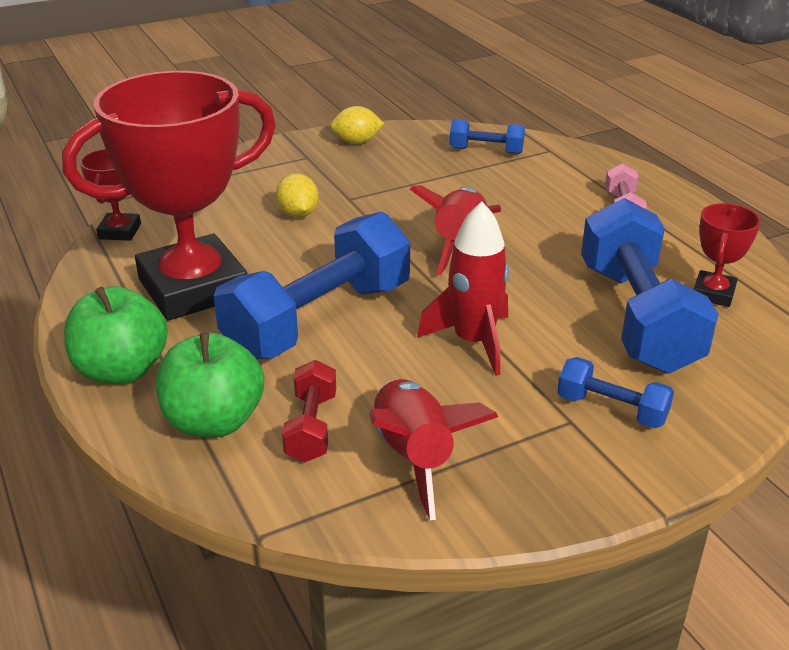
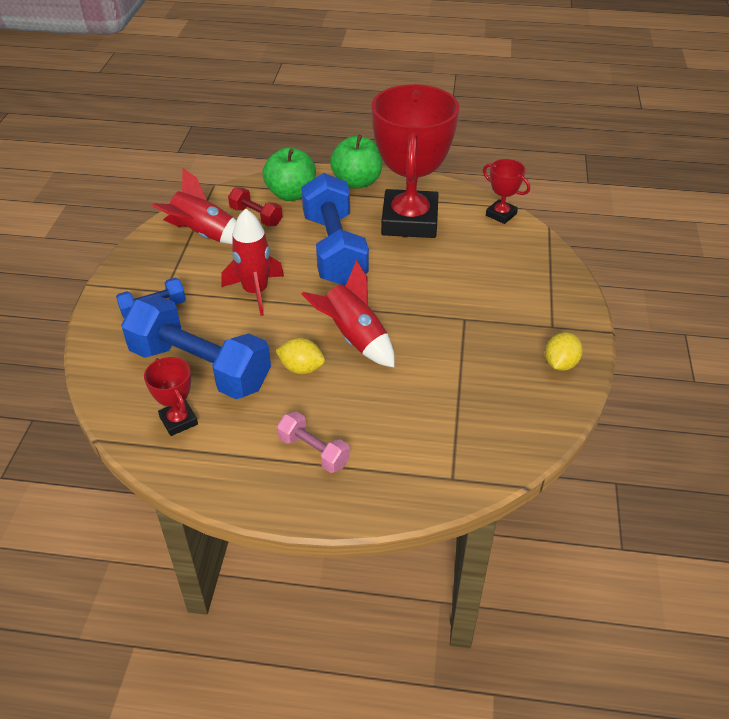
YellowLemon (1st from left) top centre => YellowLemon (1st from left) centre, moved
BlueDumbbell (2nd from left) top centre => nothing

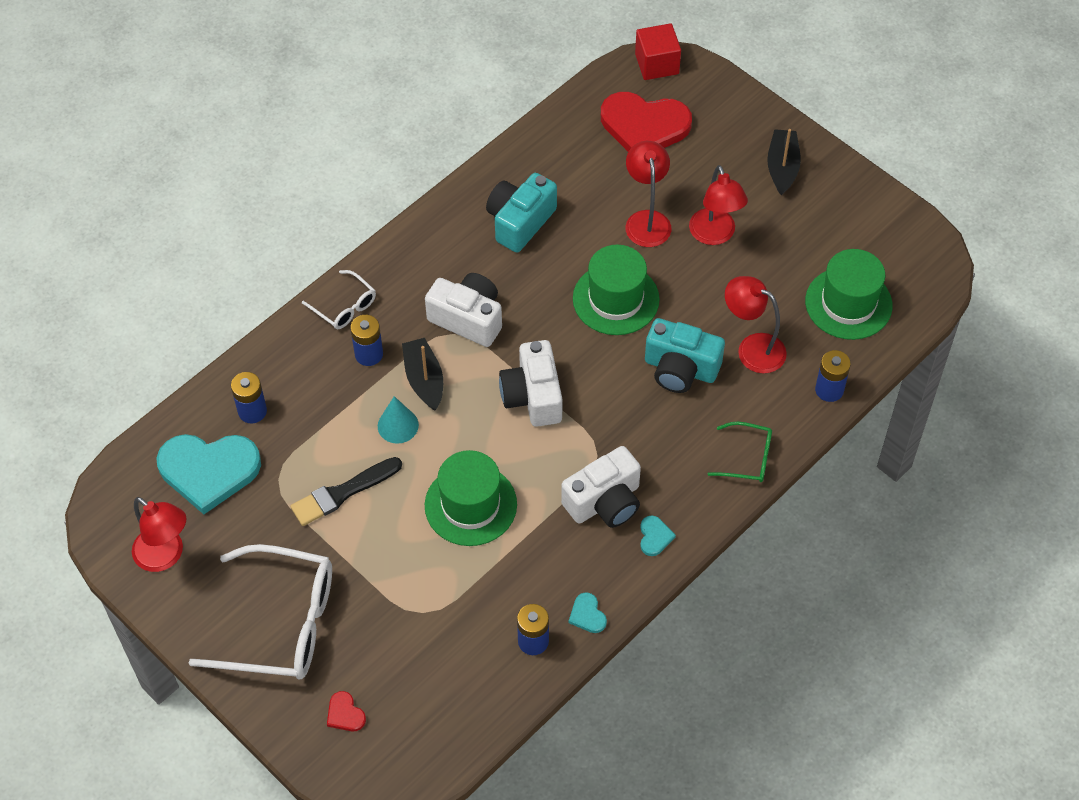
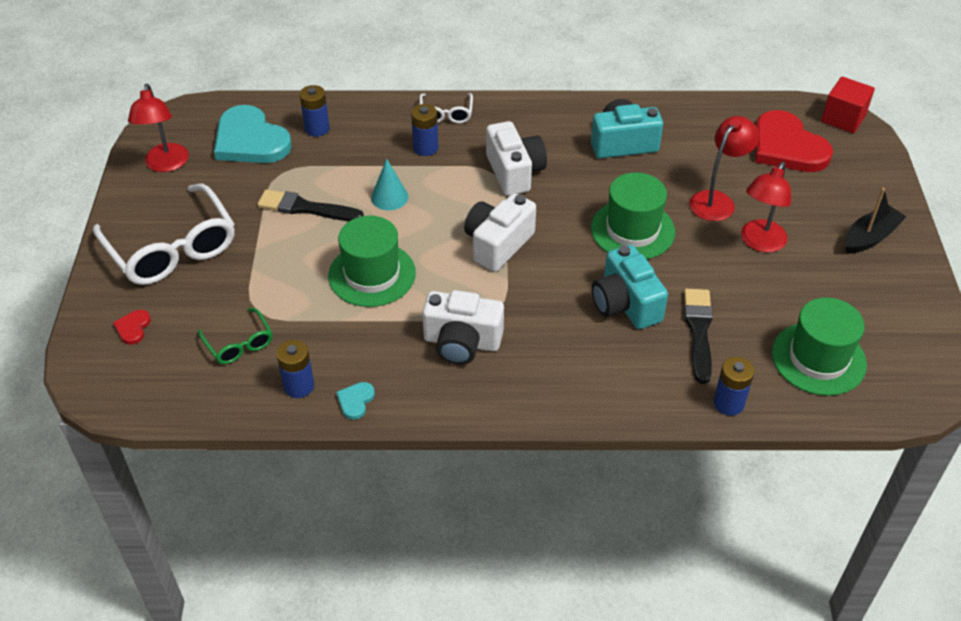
BlackBoat (1st from left) centre => nothing
TurquoiseHeart (3rd from left) bottom centre => nothing
GreenGlasses middle right => GreenGlasses middle left, moved
RedLamp (4th from left) middle right => BlackBrush (2nd from left) middle right

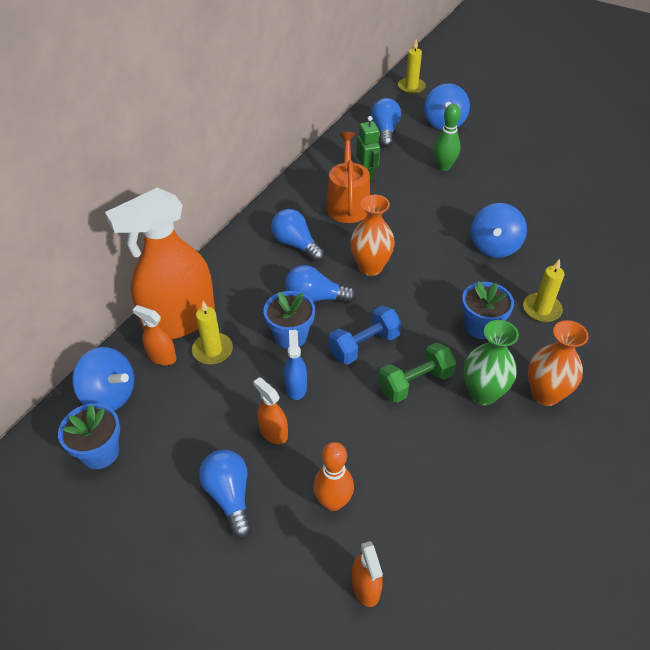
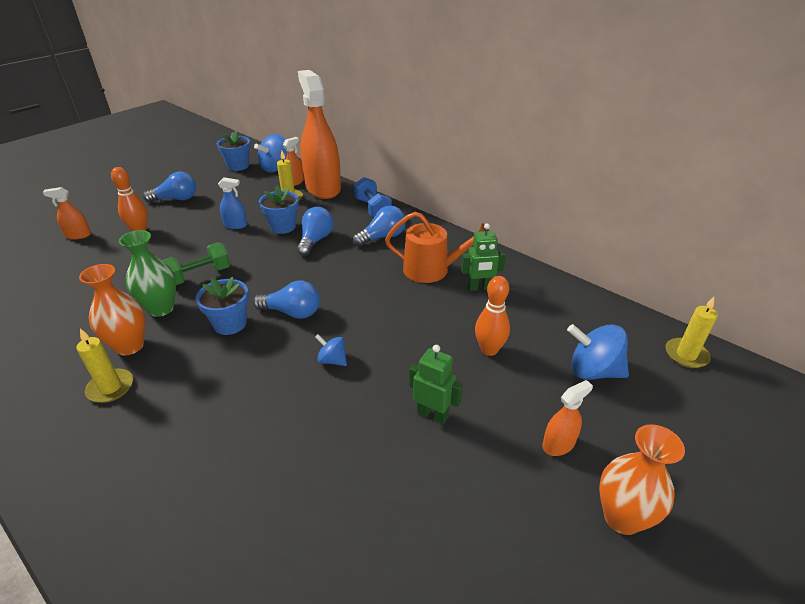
OrangeSprayBottle (3rd from left in the first image) centre => OrangeSprayBottle (4th from left) bottom right, moved
BlueDumbbell centre => BlueDumbbell top centre, moved
OrangeVase (1st from left in the first image) centre => OrangeVase (2nd from left) bottom right, moved
BlueLightBulb (4th from left in the first image) top centre => BlueLightBulb (2nd from left) centre, moved
GreenDumbbell centre => GreenDumbbell middle left, 75 degrees clockwise
GreenBowlingPin top right => OrangeBowlingPin (2nd from left) centre
BlueSpinningTop (3rd from left in the first image) middle right => BlueSpinningTop (2nd from left) centre, x0.54
YellowCandle (3rd from left in the first image) middle right => YellowCandle (1st from left) middle left, moved
nothing => GreenRobot (1st from left) centre

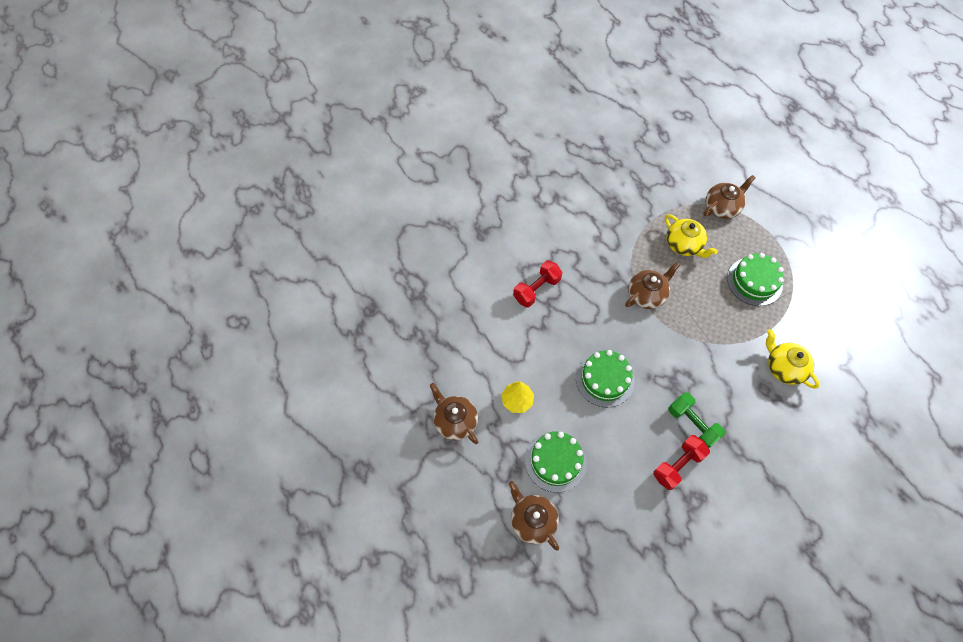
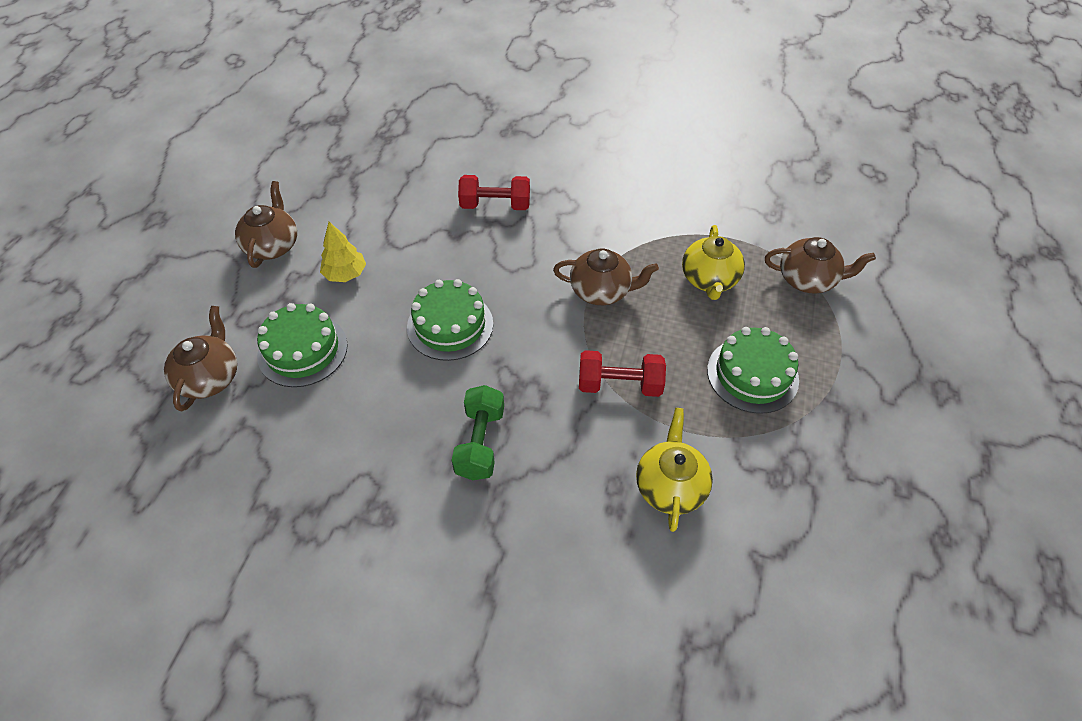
RedDumbbell (2nd from left) bottom right => RedDumbbell (2nd from left) centre, moved

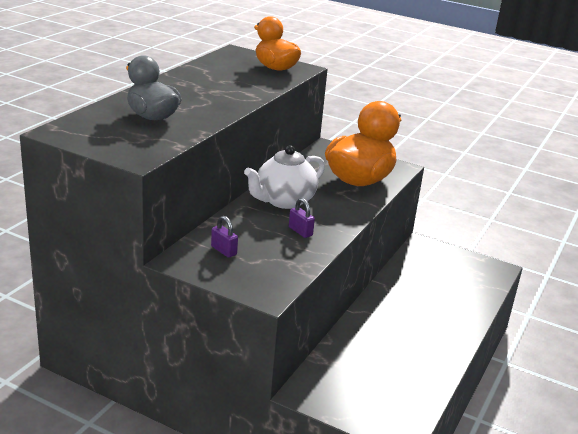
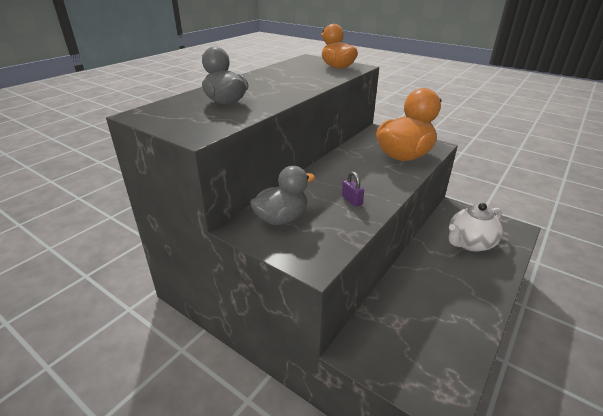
PurplePadlock (1st from left) centre => GreyDuck (2nd from left) centre
WhiteTeapot centre => WhiteTeapot middle right, moved

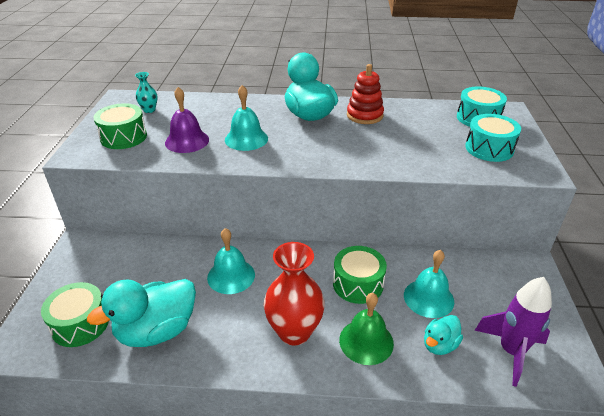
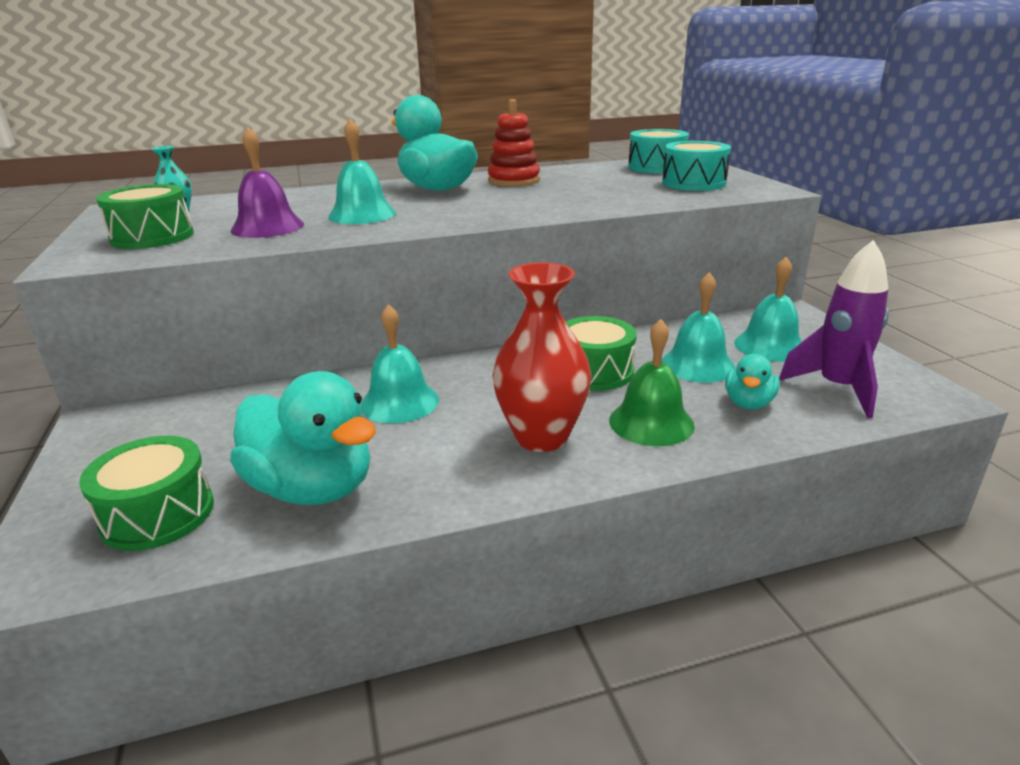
TurquoiseDuck (1st from left) bottom left => TurquoiseDuck (1st from left) middle left, 90 degrees counterclockwise
nothing => TurquoiseBell (4th from left) middle right

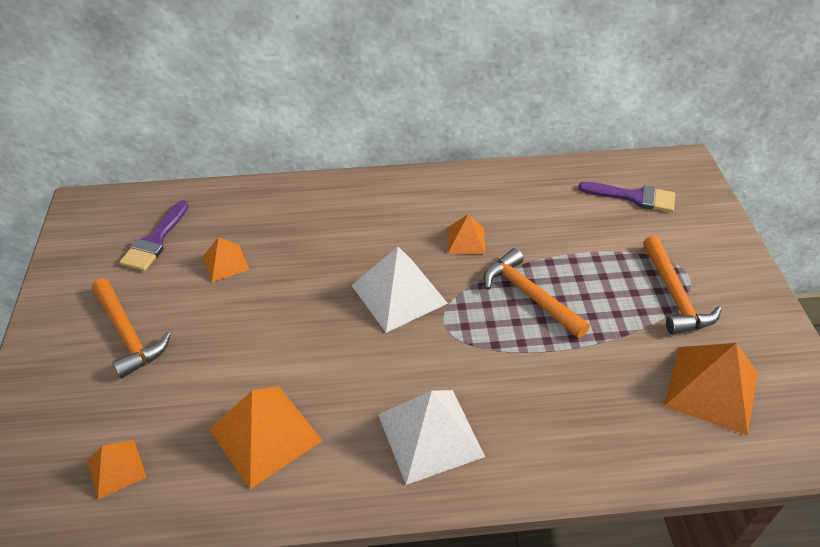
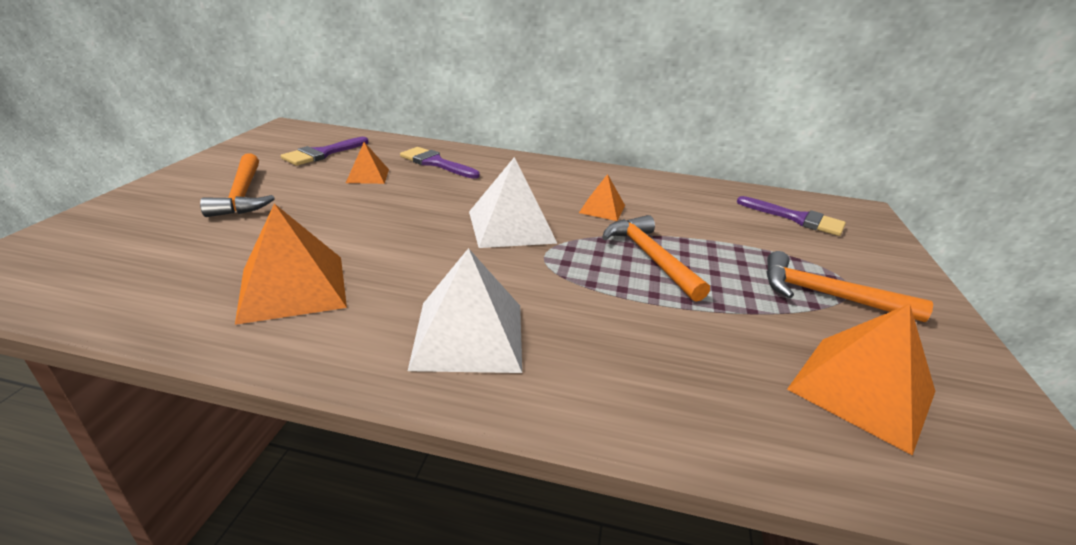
OrangePyramid (1st from left) bottom left => nothing
OrangeHammer (3rd from left) middle right, 105 degrees clockwise
nothing => PurpleBrush (2nd from left) top centre

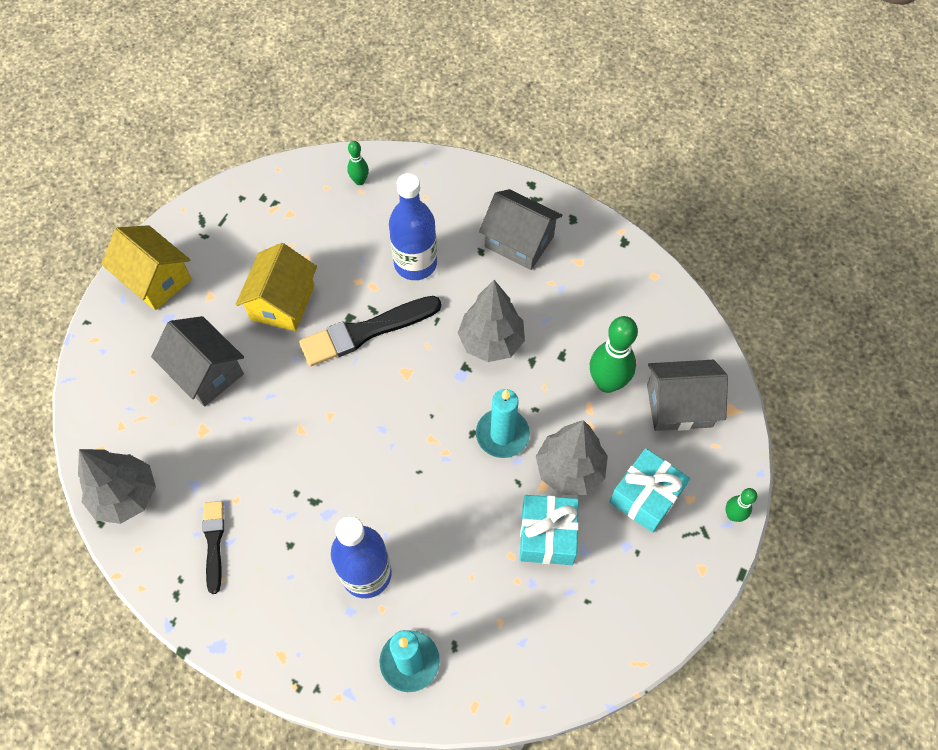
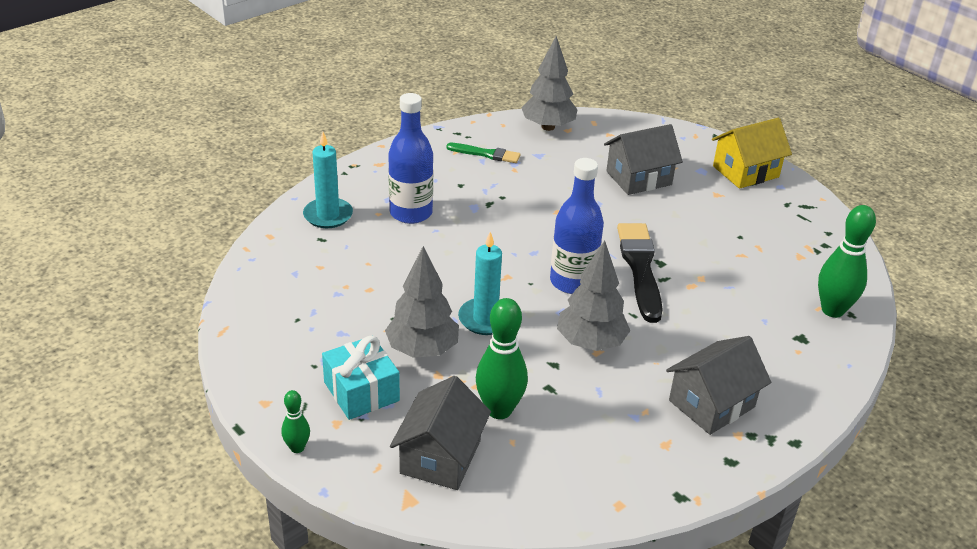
BlackBrush (1st from left) bottom left => GreenBrush top centre
YellowHouse (2nd from left) middle left => nothing
GreenBowlingPin (1st from left in the first image) top centre => GreenBowlingPin (3rd from left) middle right, x1.91
BlueBottle (2nd from left) top centre => BlueBottle (2nd from left) centre, moved
TurquoiseGift (1st from left) bottom centre => nothing

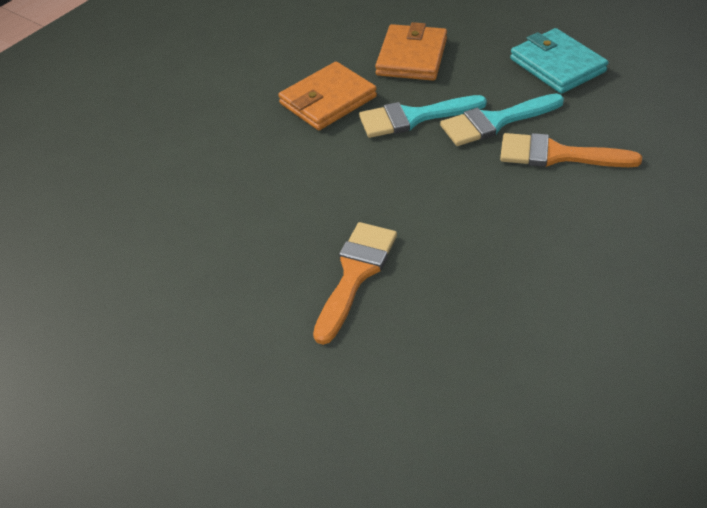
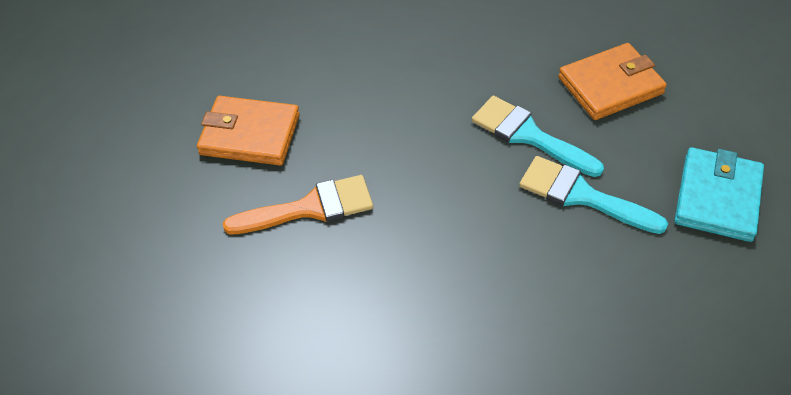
OrangeWallet (1st from left) top centre => OrangeWallet (1st from left) top left, moved
OrangeBrush (2nd from left) top right => nothing

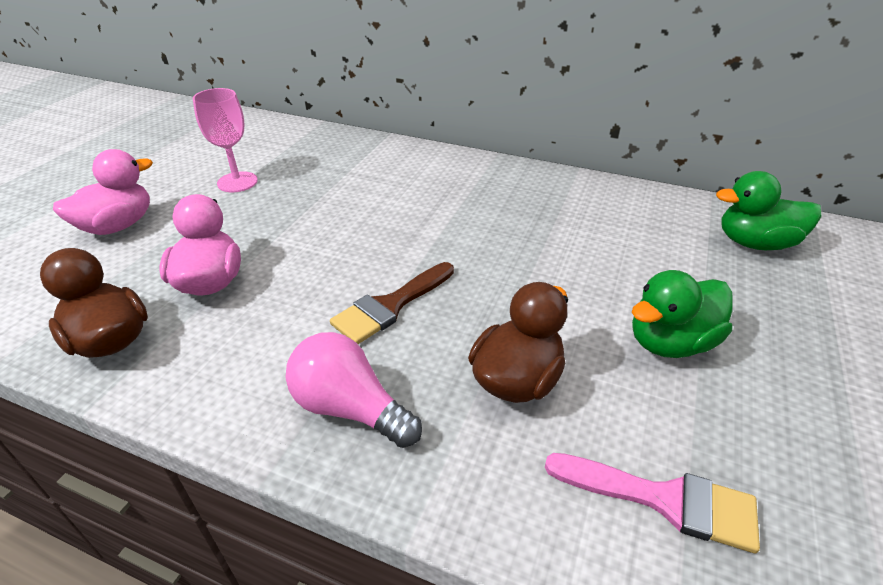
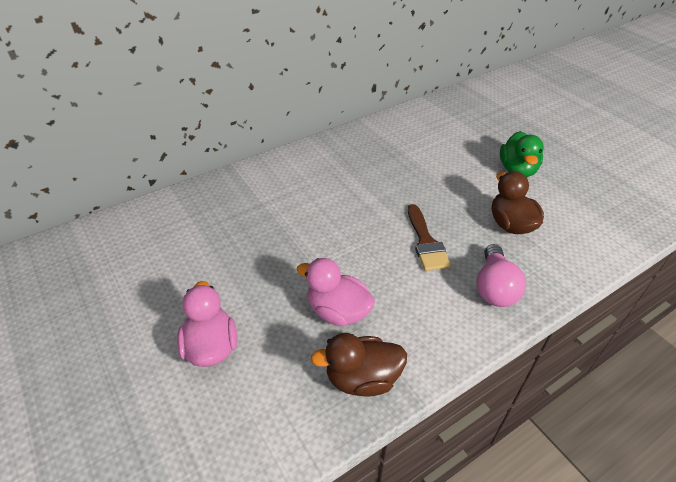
PinkGoblet top left => nothing
PinkLightBulb bottom centre => PinkLightBulb middle right, 60 degrees counterclockwise
PinkBrush bottom right => nothing
GreenDuck (2nd from left) middle right => nothing

